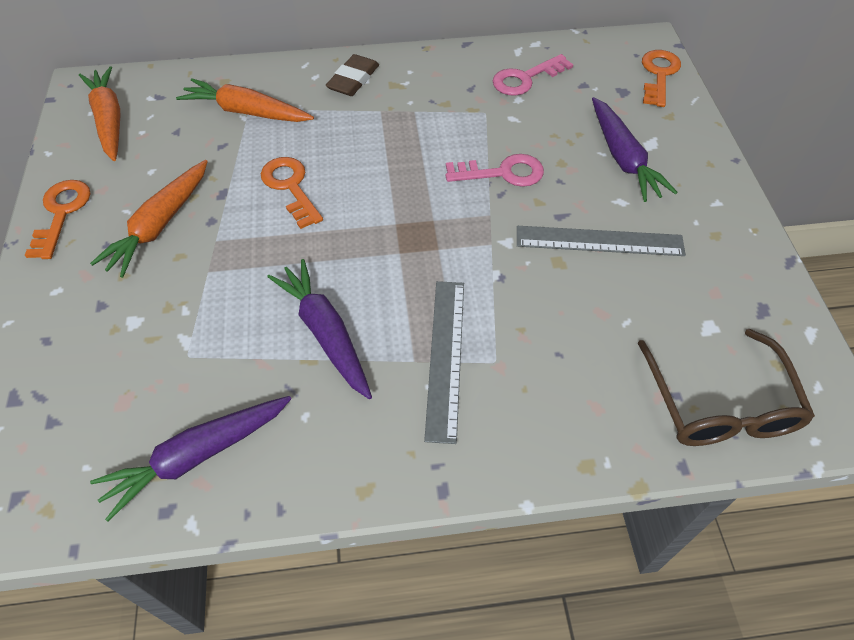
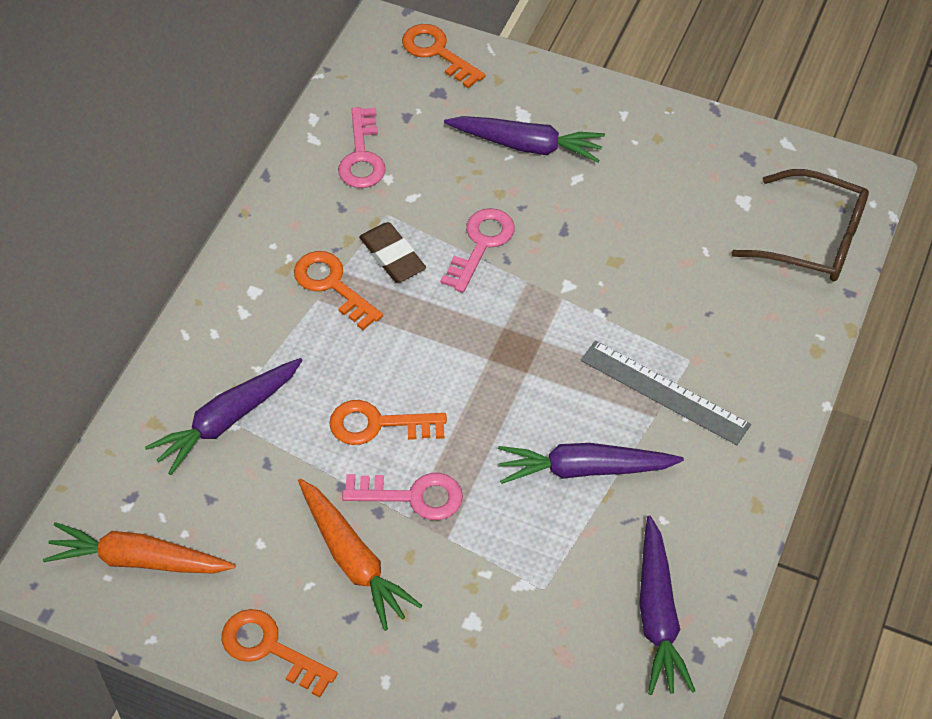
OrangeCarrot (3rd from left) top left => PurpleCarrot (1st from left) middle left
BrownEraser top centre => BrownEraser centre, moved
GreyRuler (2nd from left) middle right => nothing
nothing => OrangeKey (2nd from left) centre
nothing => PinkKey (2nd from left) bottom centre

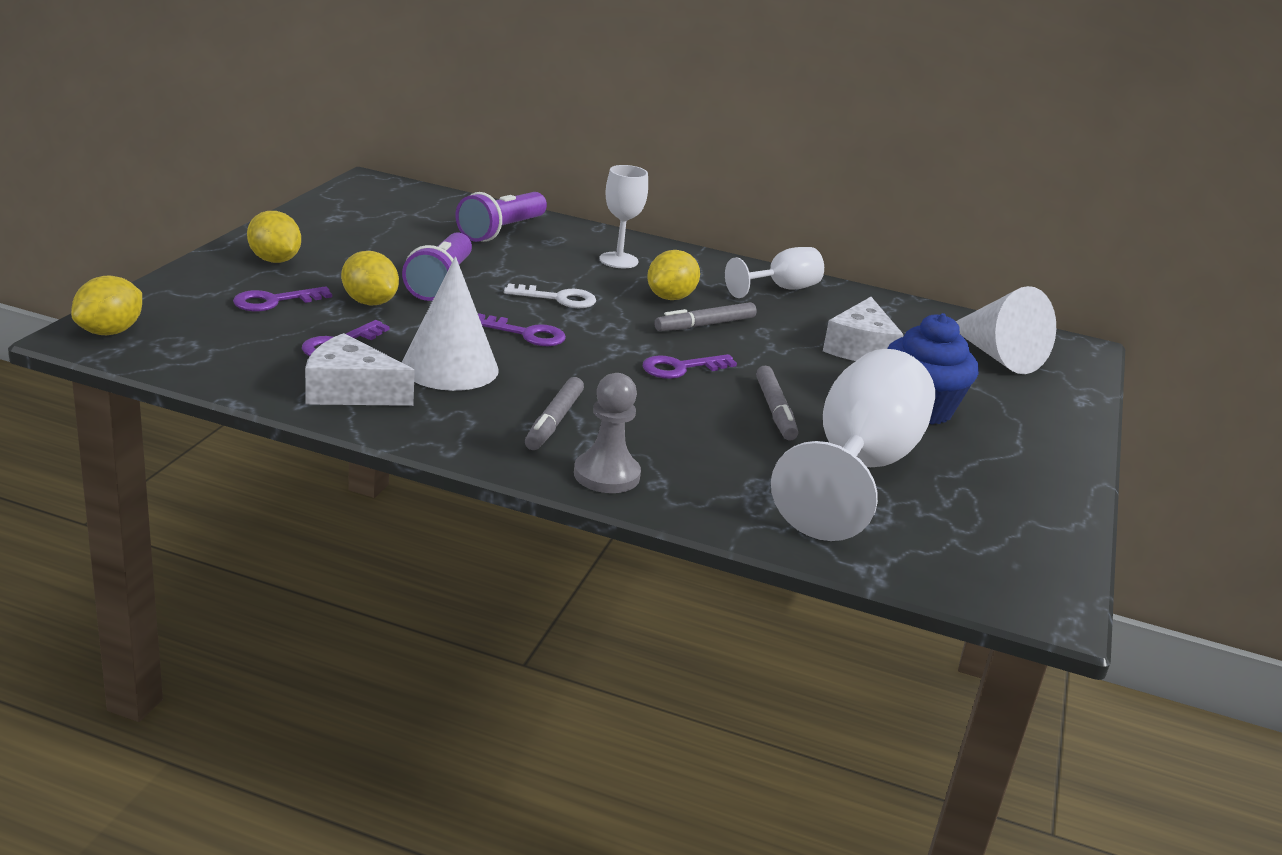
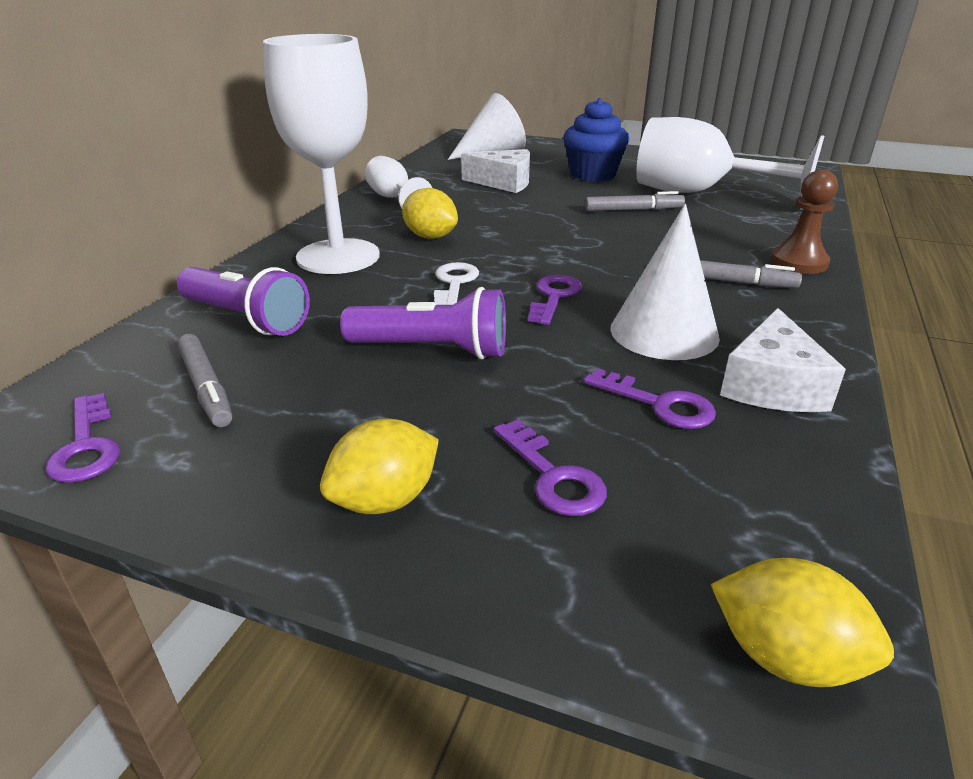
YellowLemon (3rd from left) top left => nothing
GreyPawn centre => BrownPawn top right
WhiteGoblet (1st from left) top centre => WhiteGoblet (1st from left) top left, x1.91
PurpleKey (4th from left in the first image) centre => PurpleKey (1st from left) middle left, moved
GreyMarker (2nd from left in the first image) centre => GreyMarker (1st from left) middle left, moved

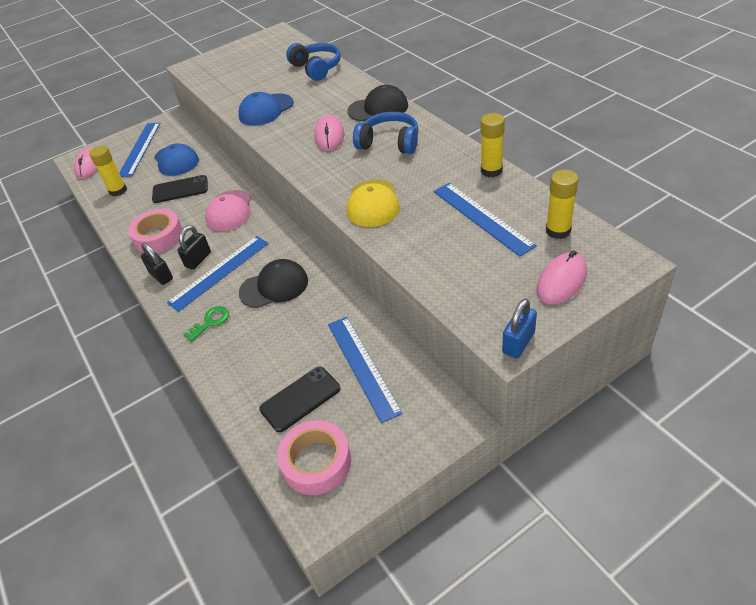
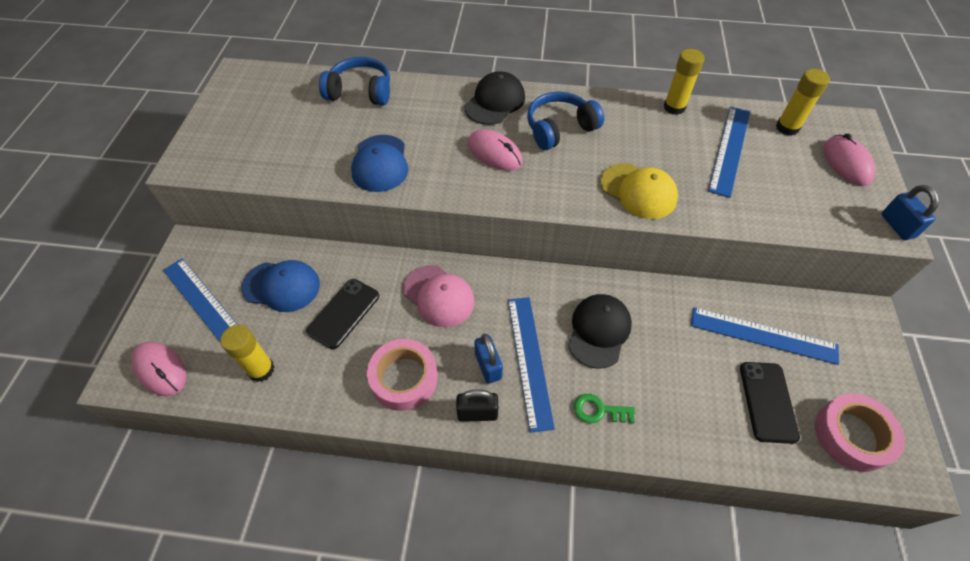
BlackPadlock (2nd from left) middle left => BluePadlock (1st from left) centre
GreenKey middle left => GreenKey bottom centre, 75 degrees counterclockwise
BlueRuler (4th from left in the first image) centre => BlueRuler (3rd from left) top right, 75 degrees counterclockwise

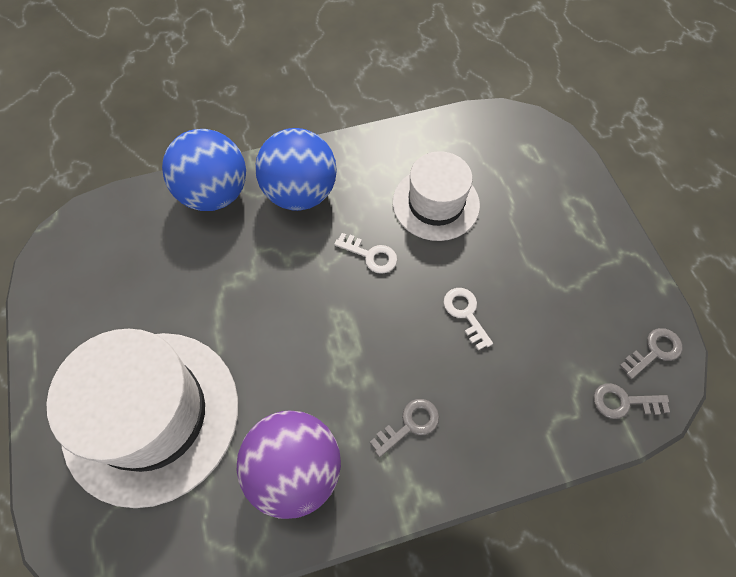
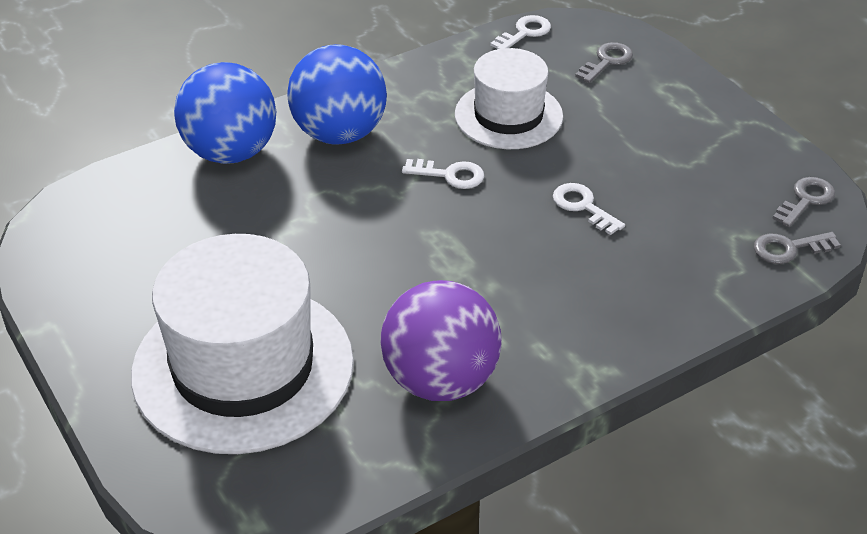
GreyKey (1st from left) bottom centre => GreyKey (1st from left) top right, moved
nothing => WhiteKey (2nd from left) top centre

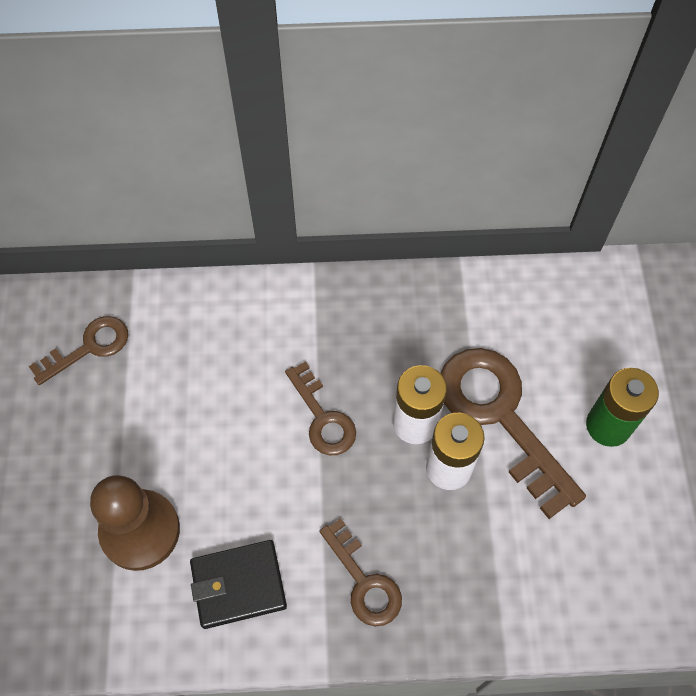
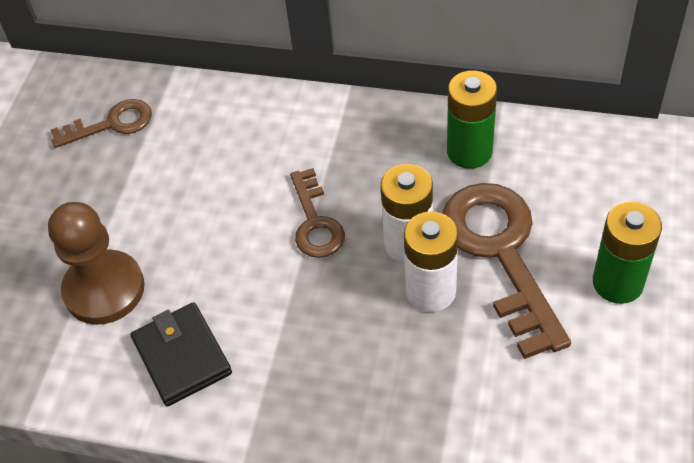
BlackWallet bottom centre => BlackWallet bottom left, 60 degrees clockwise
BrownKey (3rd from left) bottom centre => nothing
nothing => GreenBattery (1st from left) top right

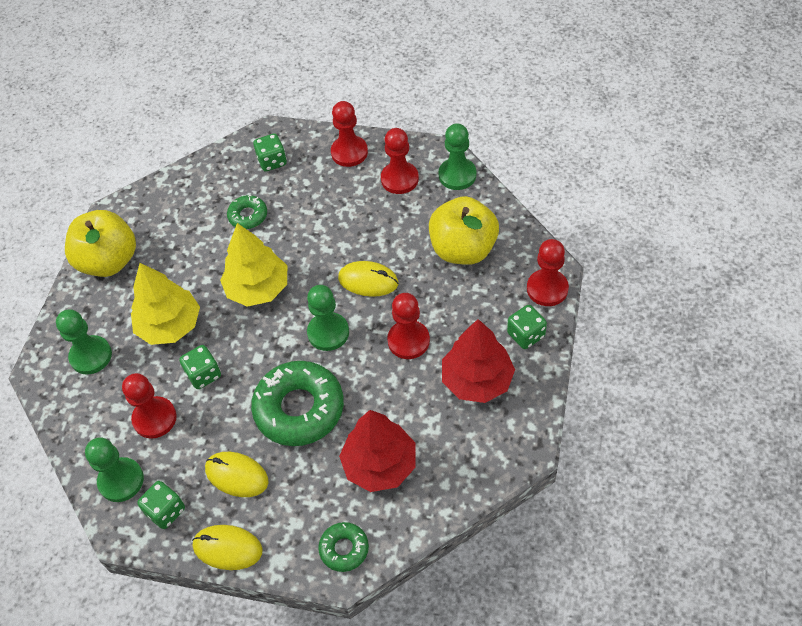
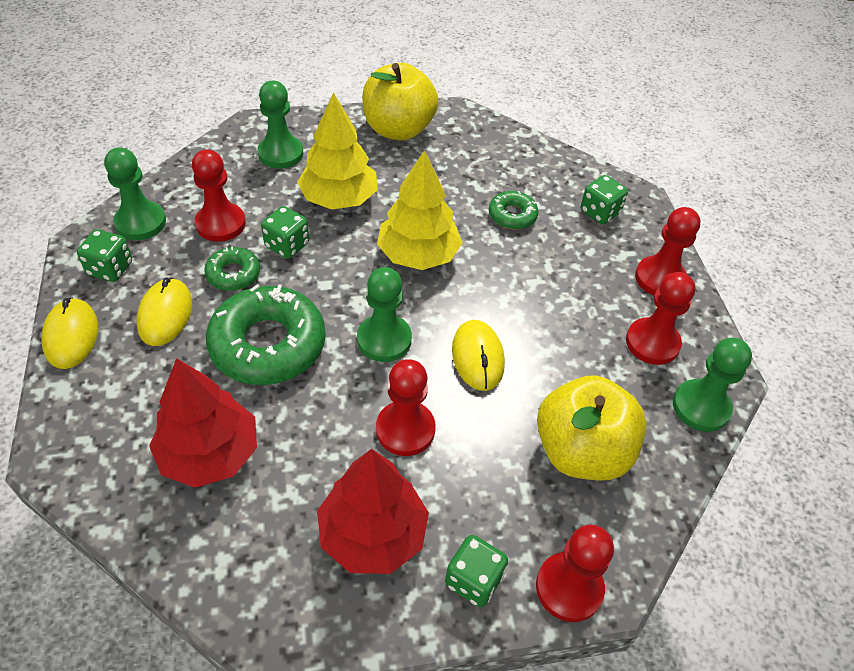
GreenDonut (3rd from left in the first image) bottom centre => GreenDonut (1st from left) middle left, moved

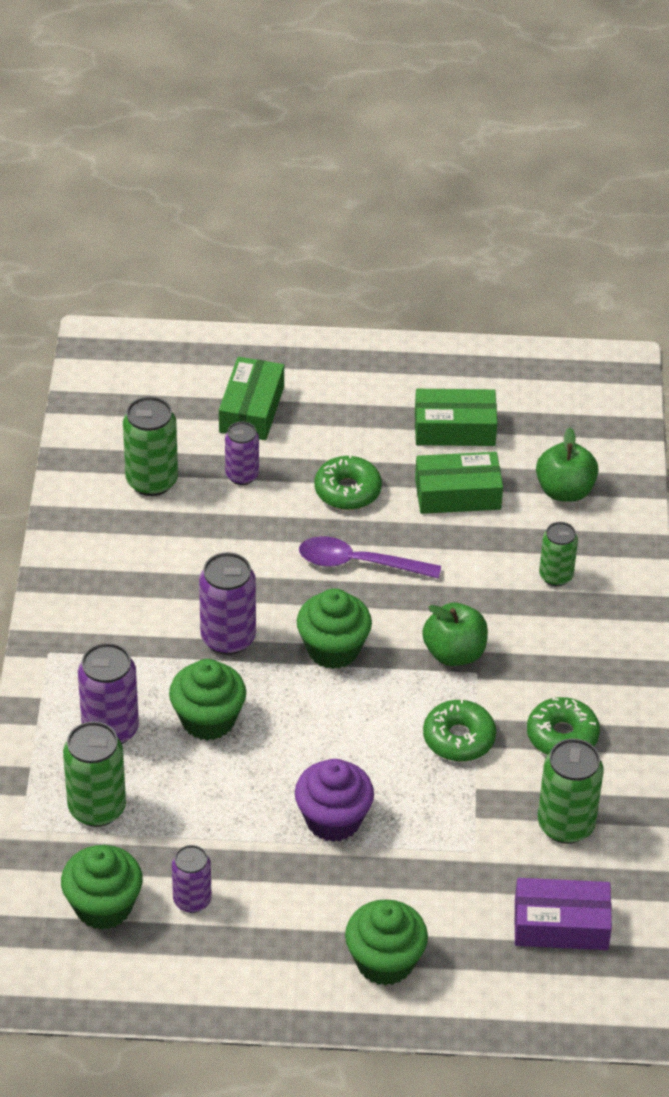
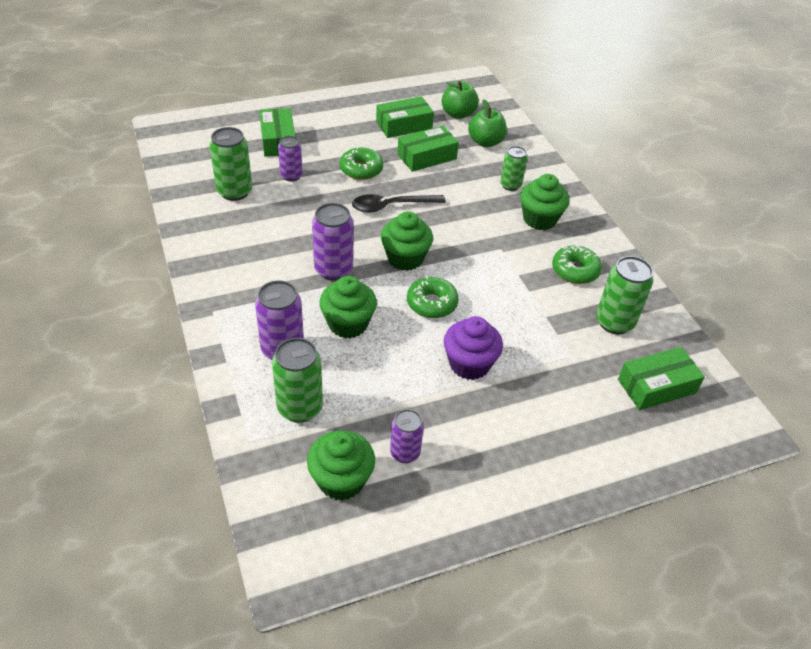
PurpleSpoon centre => BlackSpoon top centre
GreenCupcake (4th from left) bottom centre => GreenCupcake (4th from left) top right, moved
GreenApple (1st from left) middle right => GreenApple (1st from left) top centre, moved
GreenDonut (2nd from left) middle right => GreenDonut (2nd from left) centre, moved
PurpleBox bottom right => GreenBox (4th from left) middle right

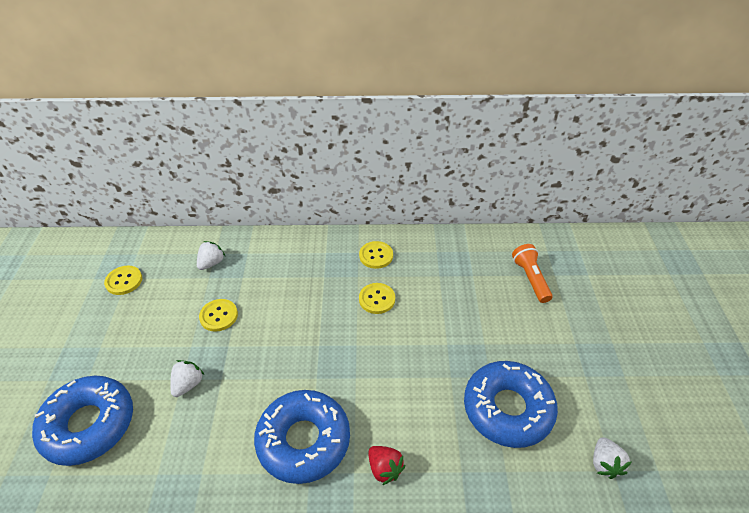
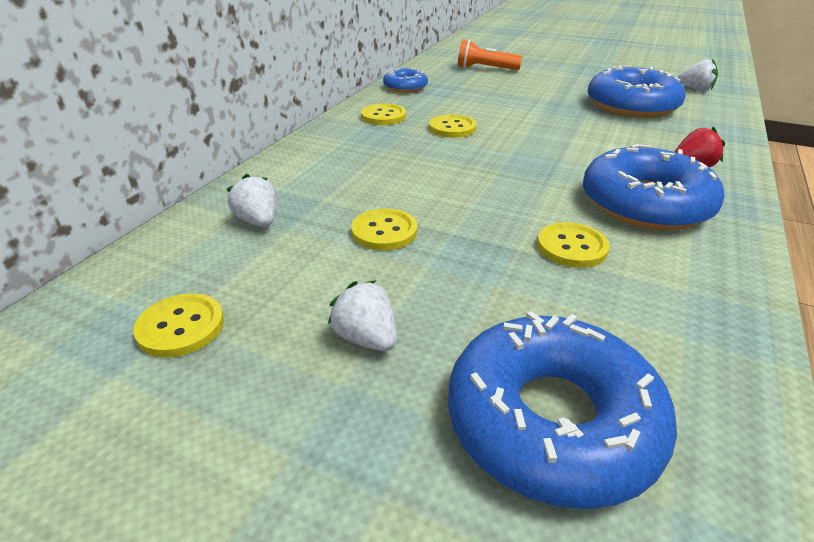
WhiteStrawberry (1st from left in the first image) bottom left => WhiteStrawberry (2nd from left) centre, moved
nothing => BlueDonut (1st from left) top centre
nothing => YellowButton (5th from left) middle right

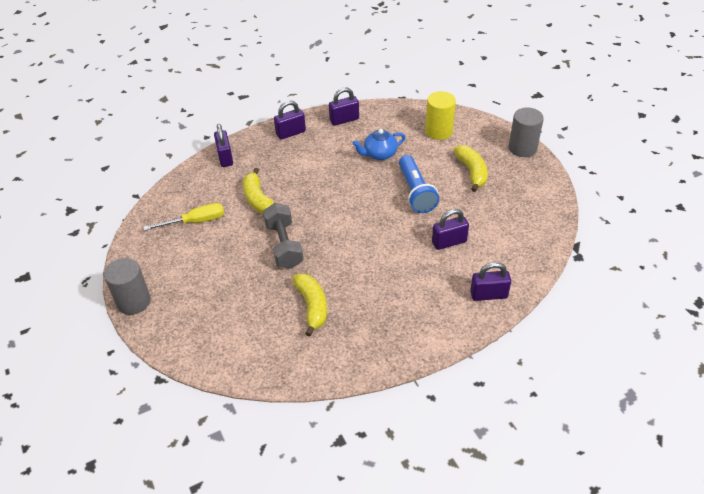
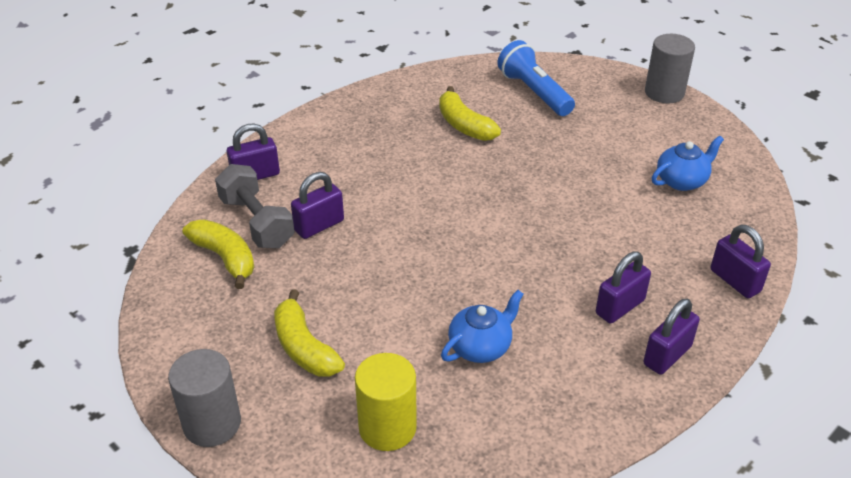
YellowScrewdriver middle left => BlueTeapot (2nd from left) middle right
YellowBanana (1st from left) centre => YellowBanana (1st from left) middle left, moved
GreyDumbbell centre => GreyDumbbell middle left, moved
PurplePadlock (3rd from left) top centre => PurplePadlock (3rd from left) middle right, moved
BlueFlashlight centre => BlueFlashlight top centre, moved

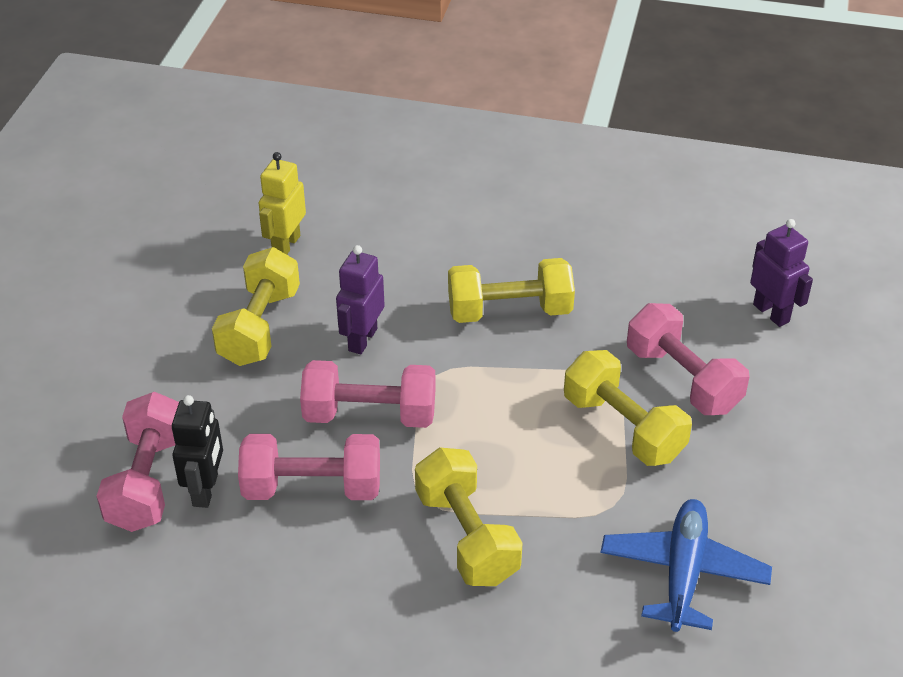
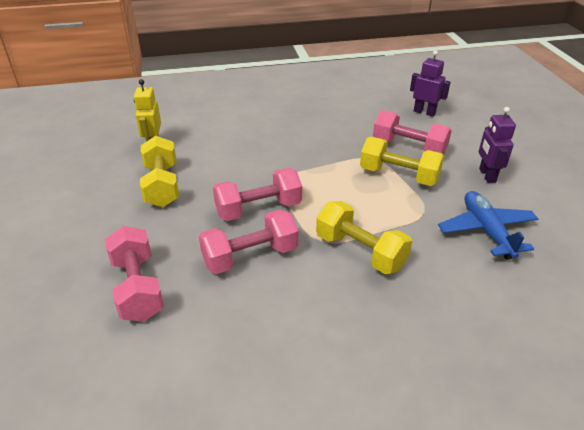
BlackRobot middle left => nothing
PurpleRobot (1st from left in the first image) centre => PurpleRobot (2nd from left) middle right, moved
YellowDumbbell (3rd from left) centre => nothing

